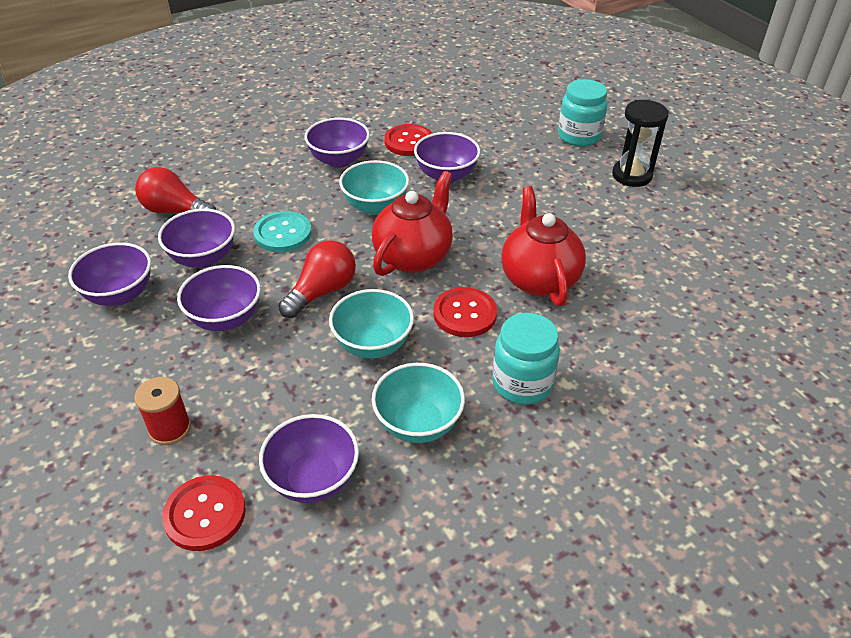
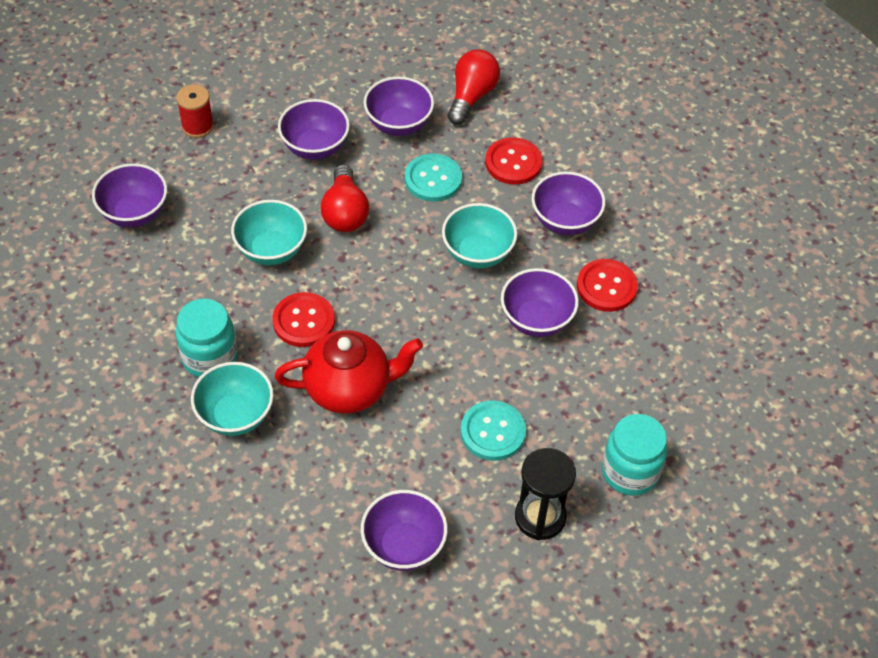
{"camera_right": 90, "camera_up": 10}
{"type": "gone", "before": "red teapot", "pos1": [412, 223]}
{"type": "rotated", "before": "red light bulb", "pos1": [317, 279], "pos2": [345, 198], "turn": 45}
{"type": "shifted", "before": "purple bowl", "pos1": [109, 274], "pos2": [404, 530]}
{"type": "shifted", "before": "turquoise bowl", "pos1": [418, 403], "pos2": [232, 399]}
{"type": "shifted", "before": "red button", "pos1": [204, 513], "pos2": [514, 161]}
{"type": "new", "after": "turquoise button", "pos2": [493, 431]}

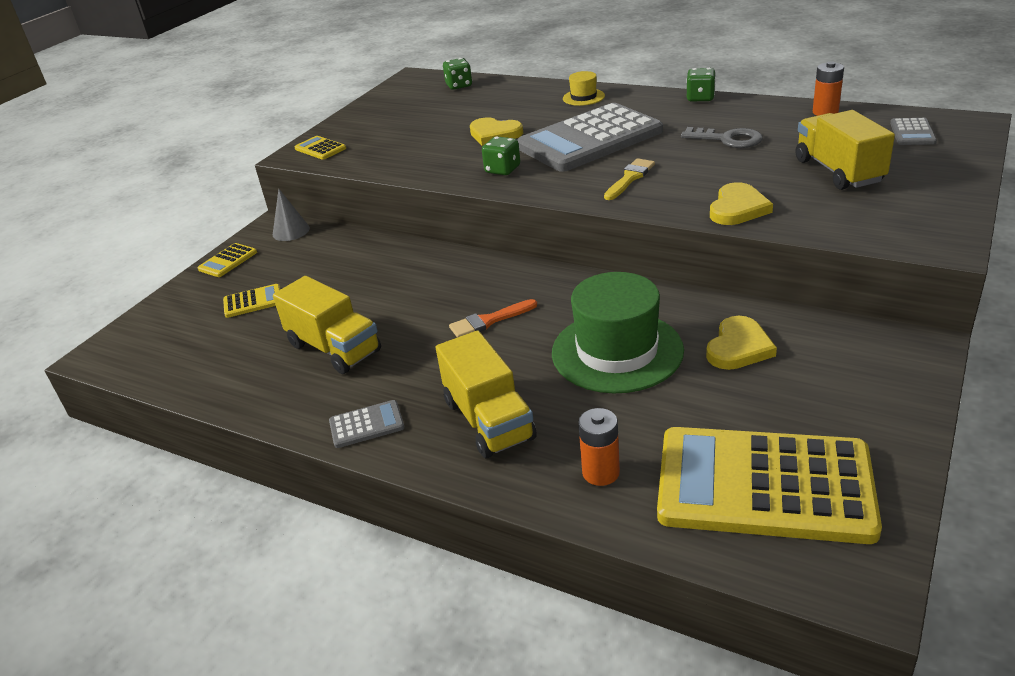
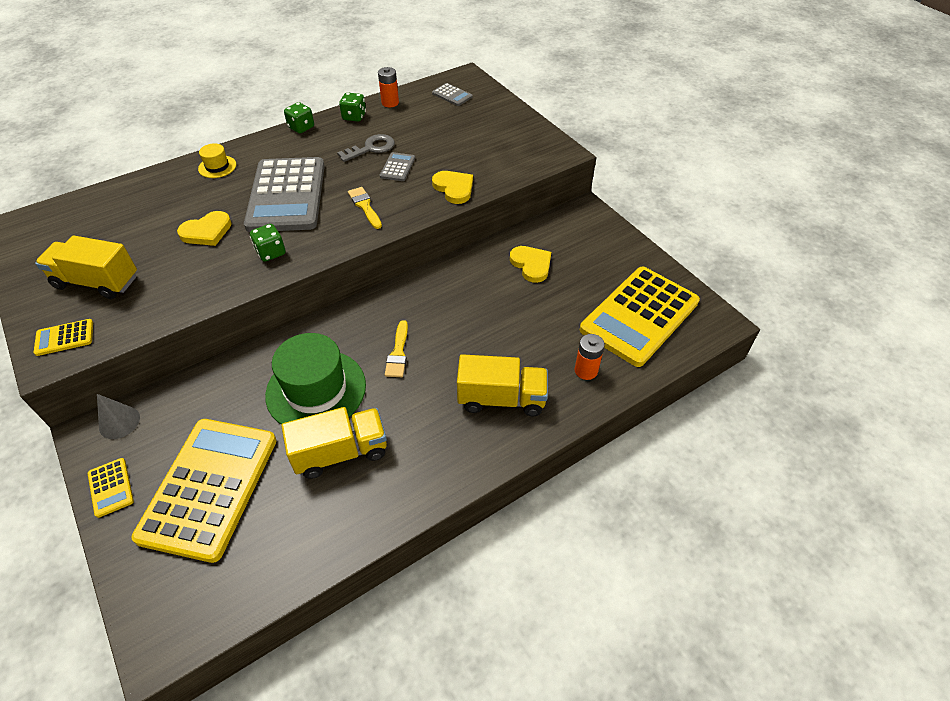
{"camera_right": -65, "camera_up": 15}
{"type": "shifted", "before": "green dice", "pos1": [457, 74], "pos2": [352, 107]}
{"type": "shifted", "before": "yellow truck", "pos1": [845, 150], "pos2": [86, 267]}
{"type": "shifted", "before": "green hat", "pos1": [618, 332], "pos2": [315, 379]}
{"type": "scaled", "before": "yellow calculator", "pos1": [252, 301], "pos2": [204, 491], "scale": 2.5}
{"type": "repainted", "before": "orange brush", "after": "yellow brush", "pos1": [493, 318], "pos2": [396, 348]}
{"type": "shifted", "before": "grey calculator", "pos1": [367, 424], "pos2": [397, 166]}

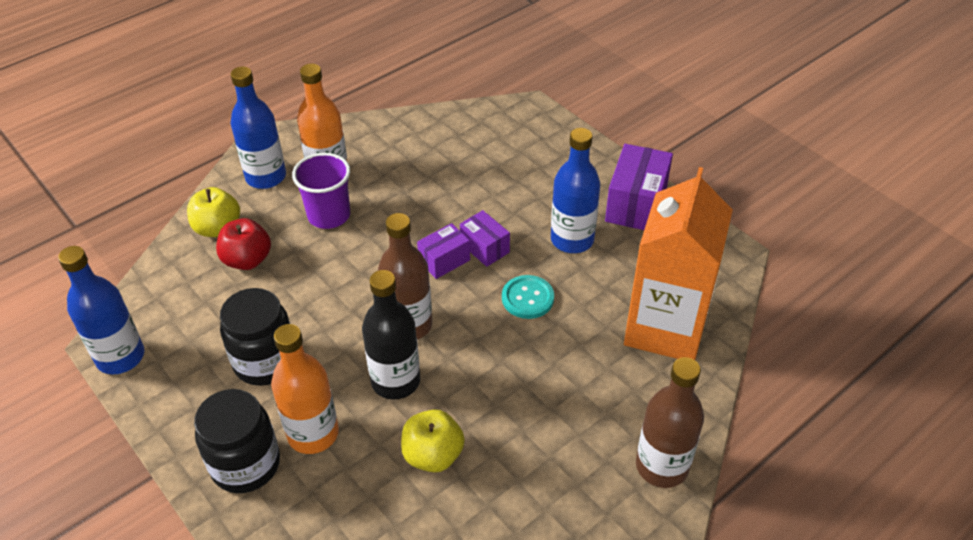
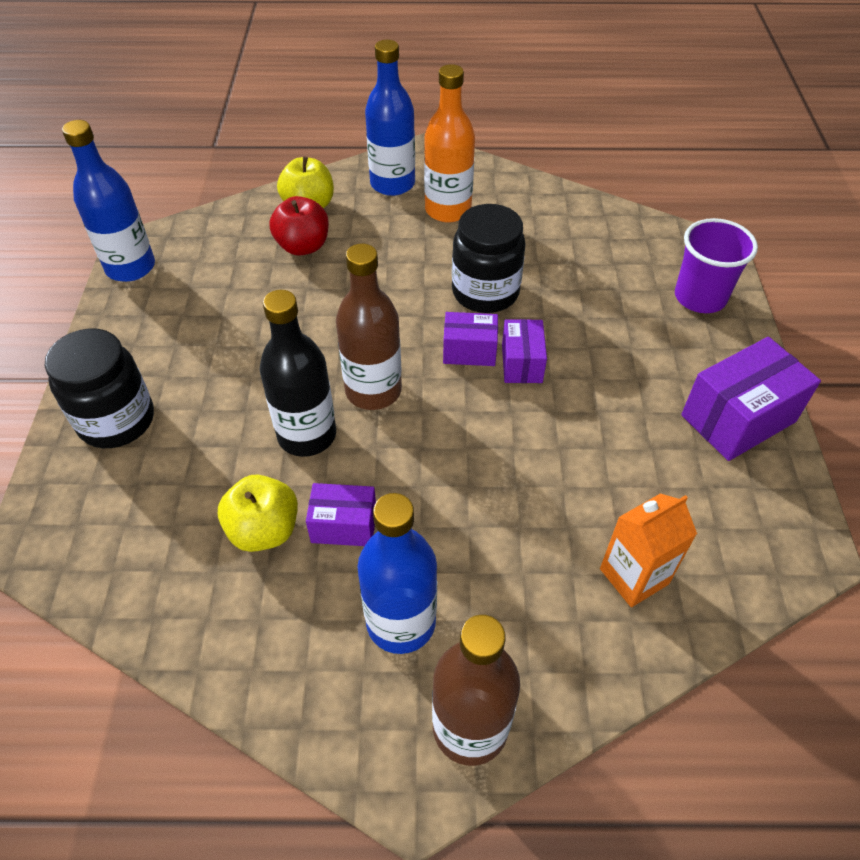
{"camera_right": 40, "camera_up": 5}
{"type": "shifted", "before": "blue bottle", "pos1": [575, 190], "pos2": [397, 573]}
{"type": "shifted", "before": "purple cup", "pos1": [321, 191], "pos2": [716, 265]}
{"type": "scaled", "before": "orange carton", "pos1": [678, 263], "pos2": [648, 550], "scale": 0.5}
{"type": "gone", "before": "turquoise button", "pos1": [528, 297]}
{"type": "shifted", "before": "black jar", "pos1": [255, 337], "pos2": [489, 258]}
{"type": "gone", "before": "orange bottle", "pos1": [305, 389]}
{"type": "new", "after": "purple box", "pos2": [341, 514]}

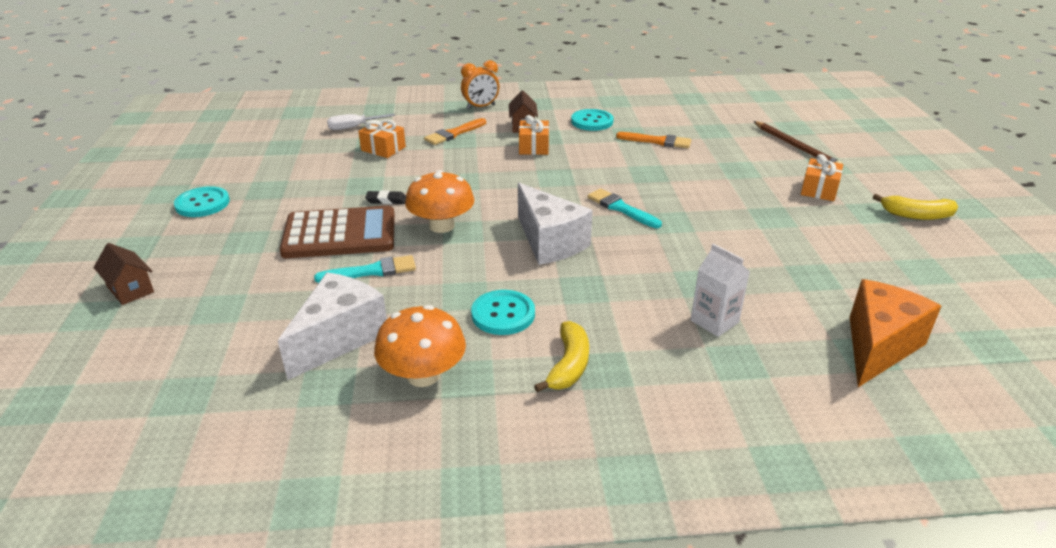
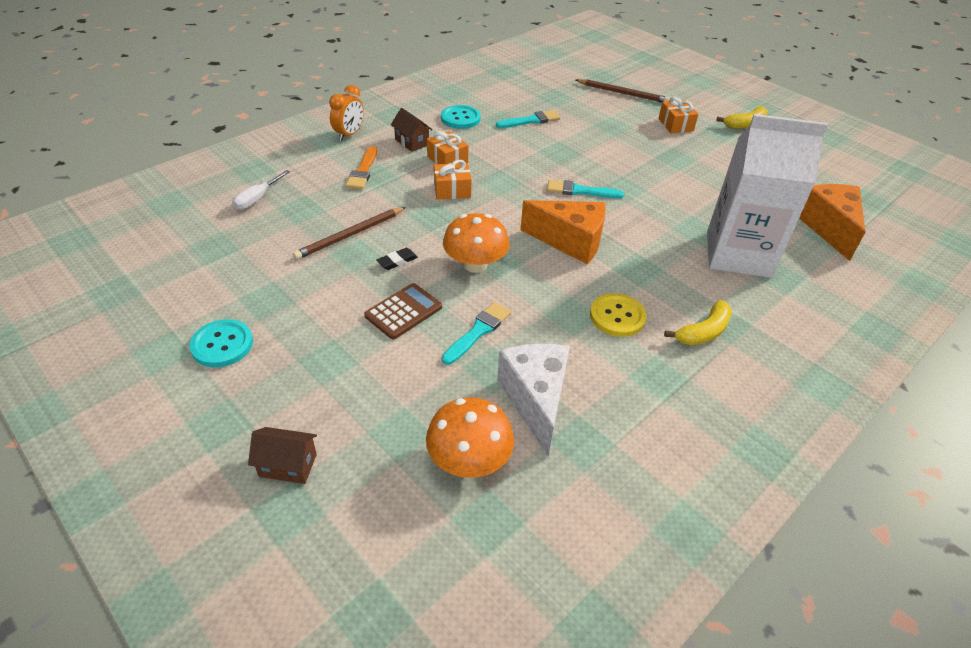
{"camera_right": -40, "camera_up": 10}
{"type": "shifted", "before": "orange gift", "pos1": [382, 138], "pos2": [453, 179]}
{"type": "repainted", "before": "orange brush", "after": "turquoise brush", "pos1": [653, 140], "pos2": [528, 119]}
{"type": "repainted", "before": "white cheese", "after": "orange cheese", "pos1": [555, 224], "pos2": [563, 232]}
{"type": "scaled", "before": "brown calculator", "pos1": [337, 232], "pos2": [403, 311], "scale": 0.61}
{"type": "scaled", "before": "white carton", "pos1": [720, 290], "pos2": [767, 196], "scale": 2.27}
{"type": "repainted", "before": "turquoise button", "after": "yellow button", "pos1": [503, 312], "pos2": [618, 315]}
{"type": "shifted", "before": "orange mushroom", "pos1": [420, 346], "pos2": [470, 437]}
{"type": "rotated", "before": "yellow banana", "pos1": [561, 356], "pos2": [698, 322], "turn": 75}
{"type": "new", "after": "brown pencil", "pos2": [349, 233]}

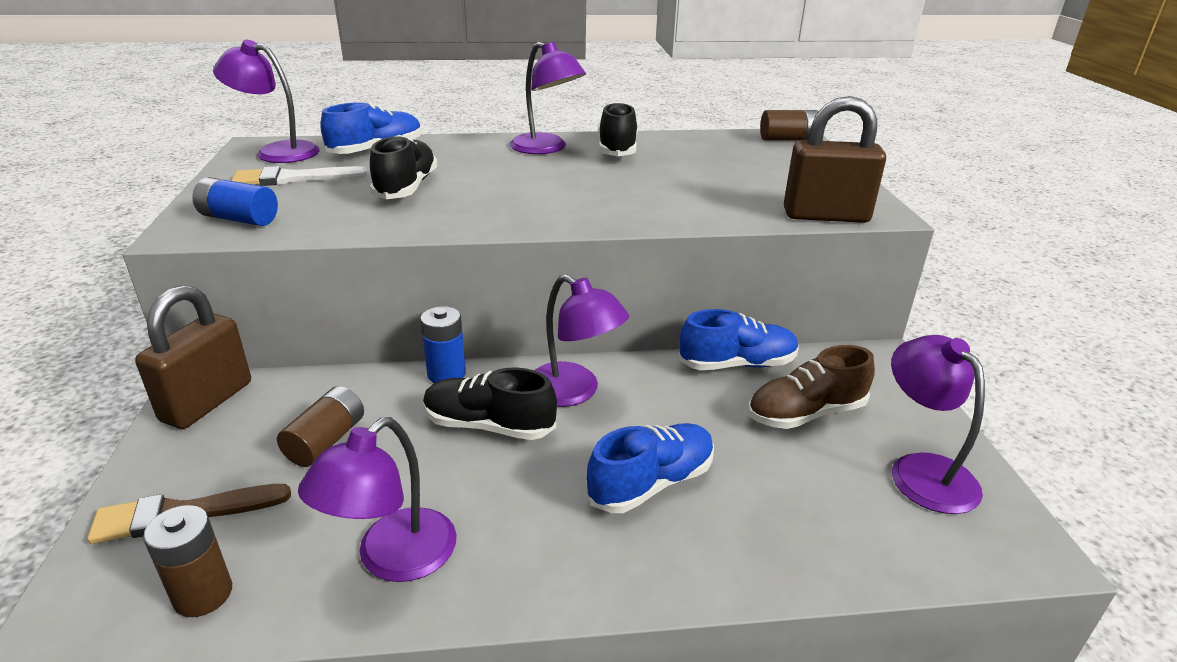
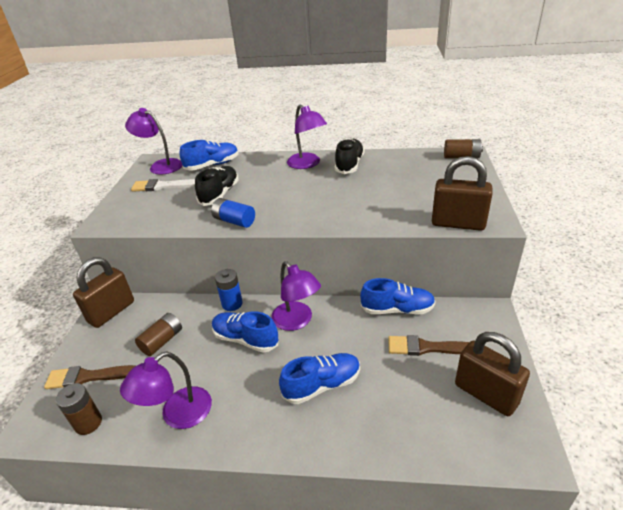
{"camera_right": 15, "camera_up": 5}
{"type": "shifted", "before": "blue battery", "pos1": [235, 201], "pos2": [233, 213]}
{"type": "swapped", "before": "purple lamp", "after": "brown padlock", "pos1": [938, 424], "pos2": [492, 374]}
{"type": "swapped", "before": "brown shoe", "after": "brown brush", "pos1": [811, 387], "pos2": [428, 345]}
{"type": "repainted", "before": "black shoe", "after": "blue shoe", "pos1": [490, 404], "pos2": [245, 332]}

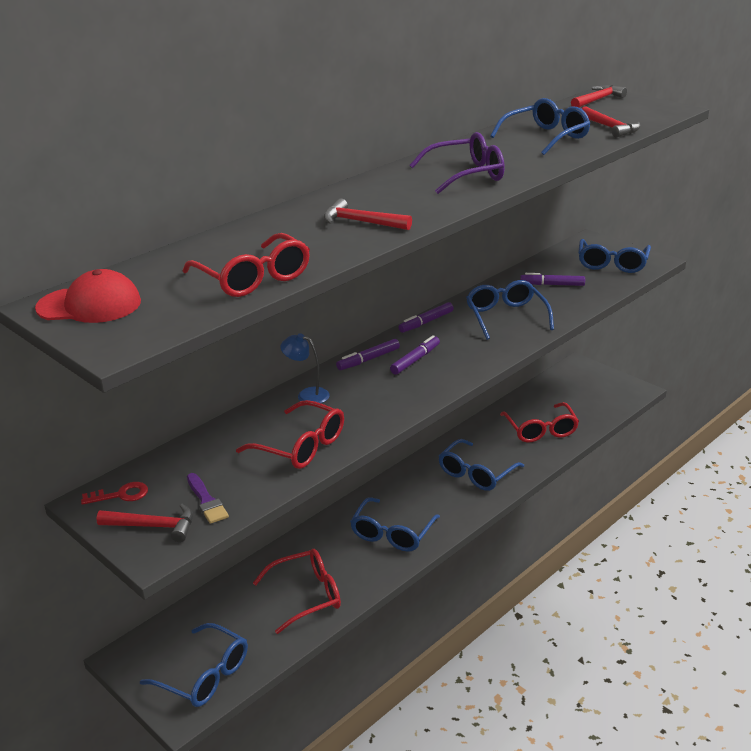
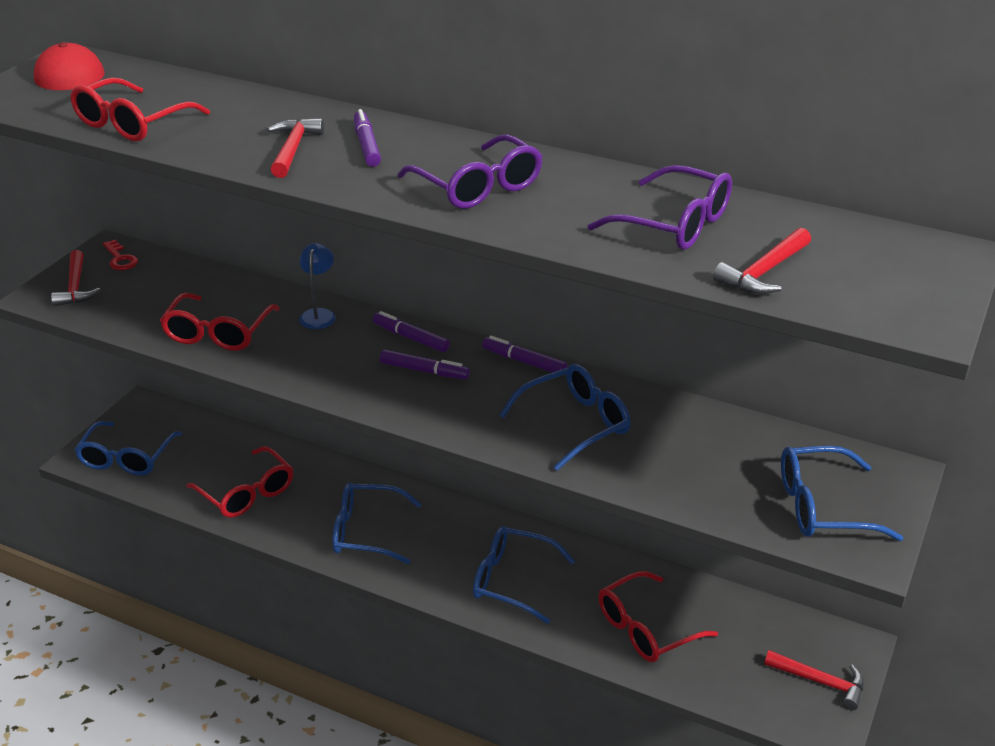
{"camera_right": 70, "camera_up": 5}
{"type": "shifted", "before": "red hammer", "pos1": [599, 96], "pos2": [814, 680]}
{"type": "repainted", "before": "blue glasses", "after": "purple glasses", "pos1": [540, 126], "pos2": [660, 207]}
{"type": "shifted", "before": "purple marker", "pos1": [552, 279], "pos2": [367, 138]}
{"type": "gone", "before": "purple brush", "pos1": [208, 498]}

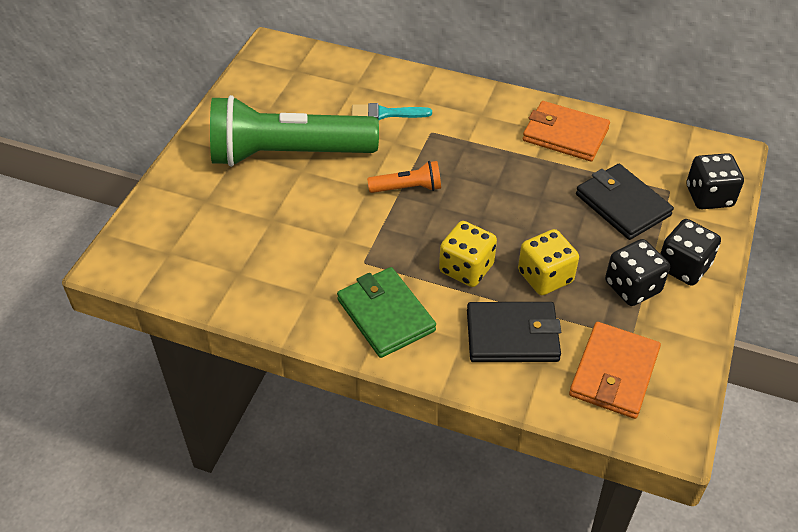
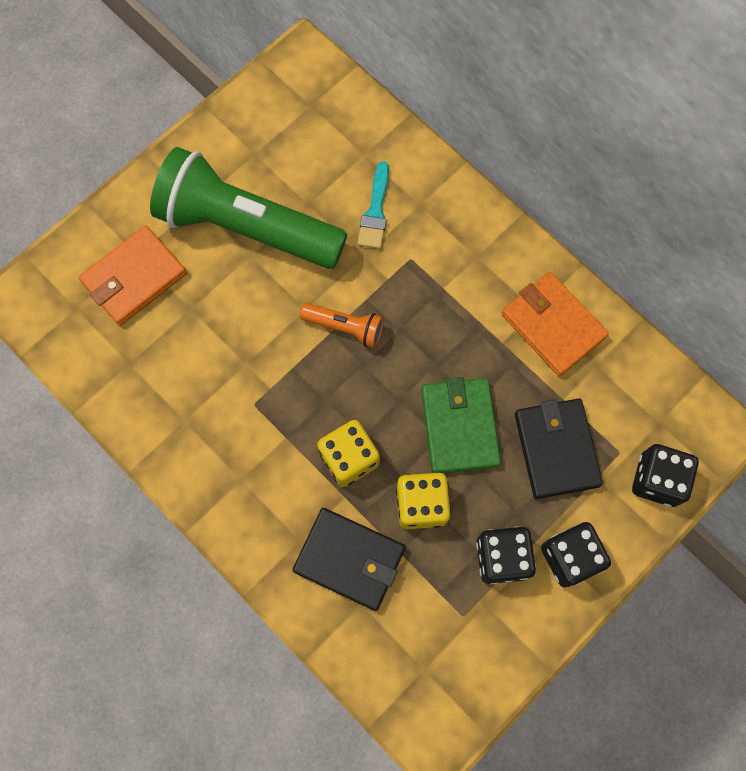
{"camera_right": 25, "camera_up": 25}
{"type": "rotated", "before": "turquoise brush", "pos1": [392, 111], "pos2": [373, 205], "turn": -105}
{"type": "shifted", "before": "green wallet", "pos1": [386, 312], "pos2": [461, 425]}
{"type": "shifted", "before": "orange wallet", "pos1": [615, 370], "pos2": [133, 276]}

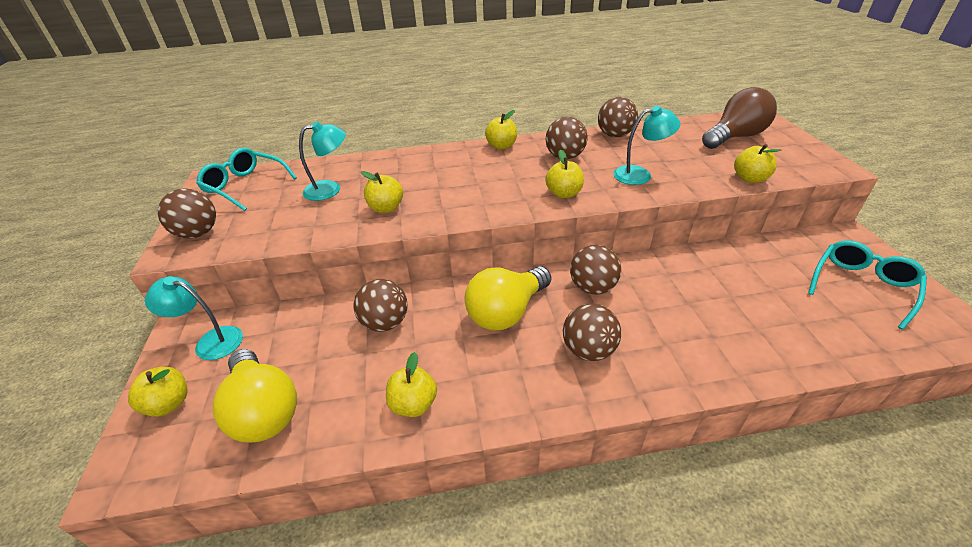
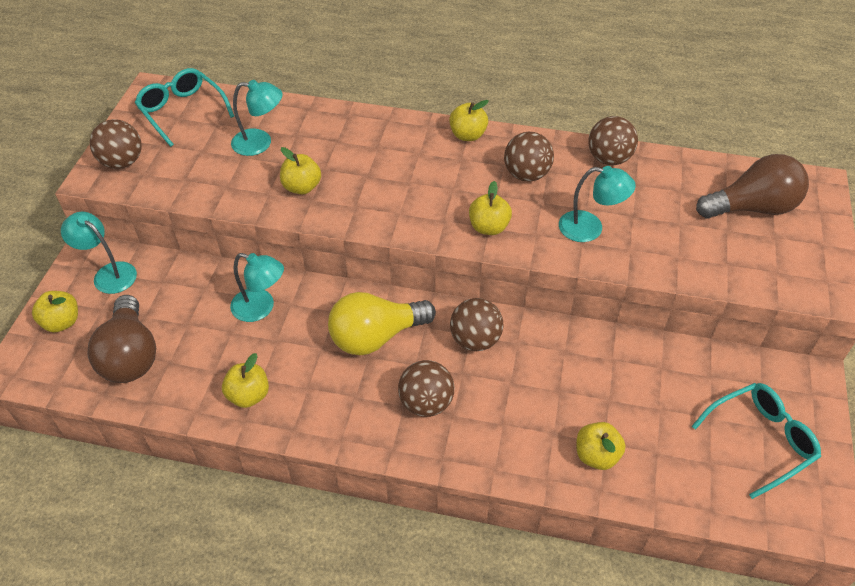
{"camera_right": 20, "camera_up": 10}
{"type": "shifted", "before": "yellow apple", "pos1": [758, 163], "pos2": [601, 446]}
{"type": "swapped", "before": "brown ball", "after": "turquoise lamp", "pos1": [380, 305], "pos2": [257, 287]}
{"type": "repainted", "before": "yellow light bulb", "after": "brown light bulb", "pos1": [254, 396], "pos2": [121, 339]}

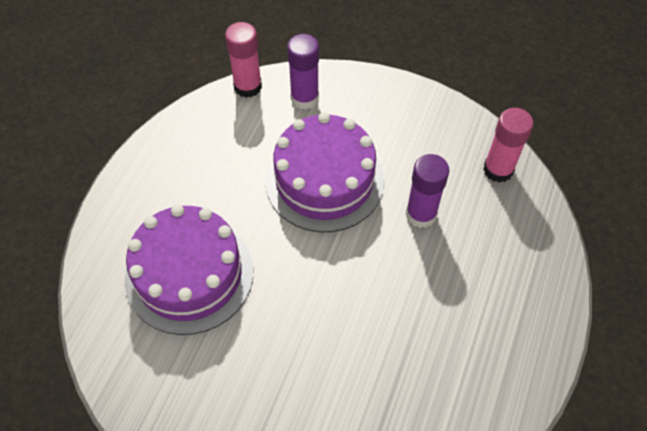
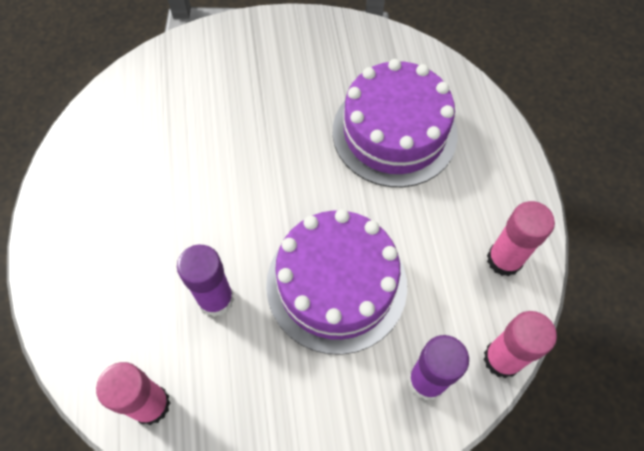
{"camera_right": 150, "camera_up": 5}
{"type": "new", "after": "pink glue stick", "pos2": [521, 238]}

